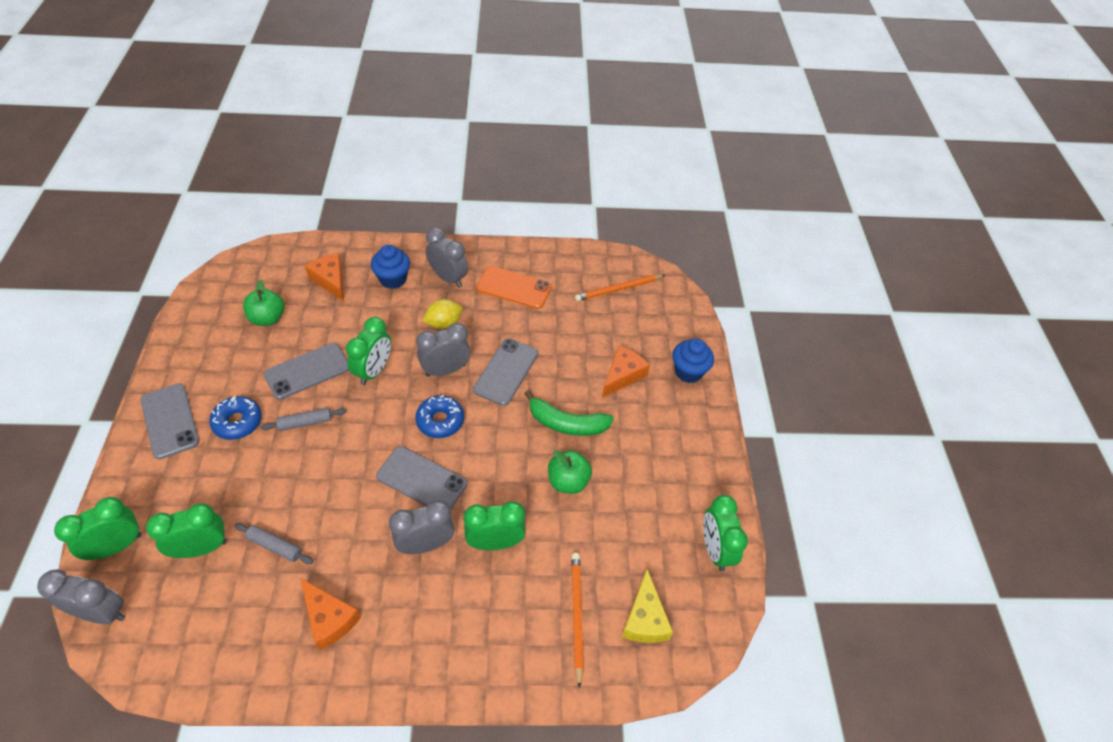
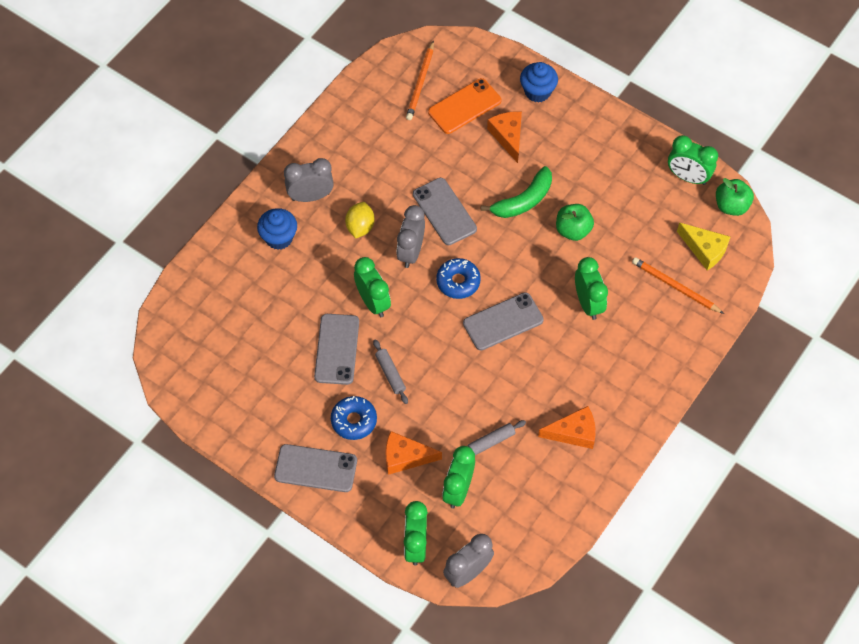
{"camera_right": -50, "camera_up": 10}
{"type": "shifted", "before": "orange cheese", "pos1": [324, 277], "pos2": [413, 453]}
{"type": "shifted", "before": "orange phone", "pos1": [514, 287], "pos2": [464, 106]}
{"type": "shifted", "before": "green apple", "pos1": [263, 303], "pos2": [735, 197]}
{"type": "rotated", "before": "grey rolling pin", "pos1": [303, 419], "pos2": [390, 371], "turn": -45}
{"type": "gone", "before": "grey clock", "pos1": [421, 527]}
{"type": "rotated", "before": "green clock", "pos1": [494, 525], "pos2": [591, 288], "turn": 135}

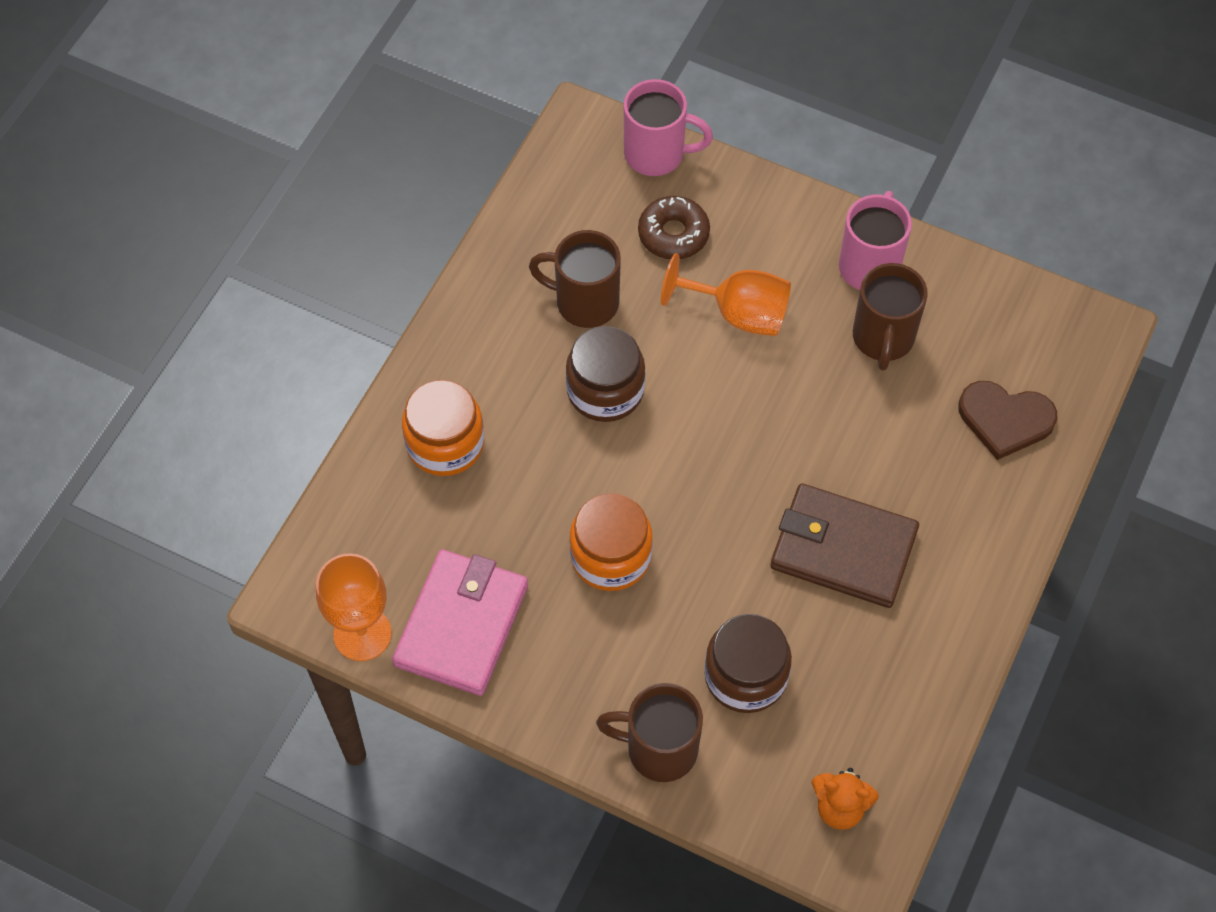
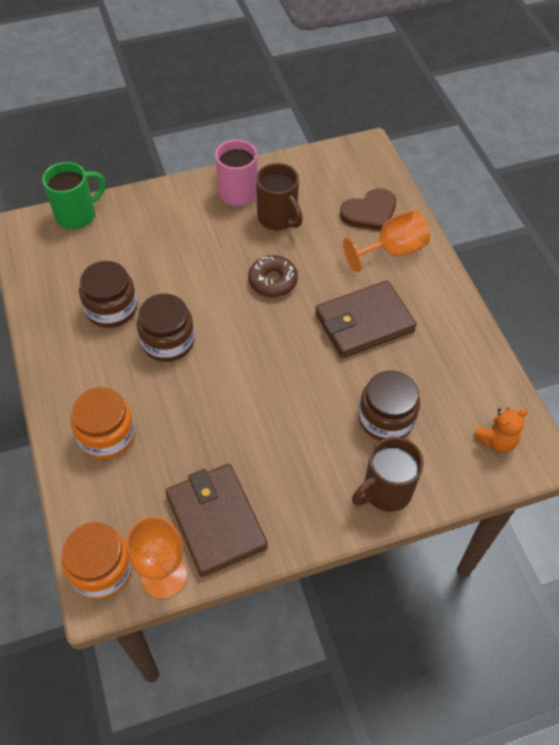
{"camera_right": -45, "camera_up": -5}
{"type": "repainted", "before": "pink mug", "after": "green mug", "pos1": [668, 127], "pos2": [74, 195]}
{"type": "shifted", "before": "brown donut", "pos1": [674, 227], "pos2": [273, 276]}
{"type": "swapped", "before": "brown mug", "after": "brown jar", "pos1": [575, 279], "pos2": [108, 294]}
{"type": "shifted", "before": "orange goblet", "pos1": [726, 294], "pos2": [386, 241]}
{"type": "shifted", "before": "orange jar", "pos1": [611, 542], "pos2": [96, 560]}
{"type": "repainted", "before": "pink wallet", "after": "brown wallet", "pos1": [460, 622], "pos2": [217, 520]}

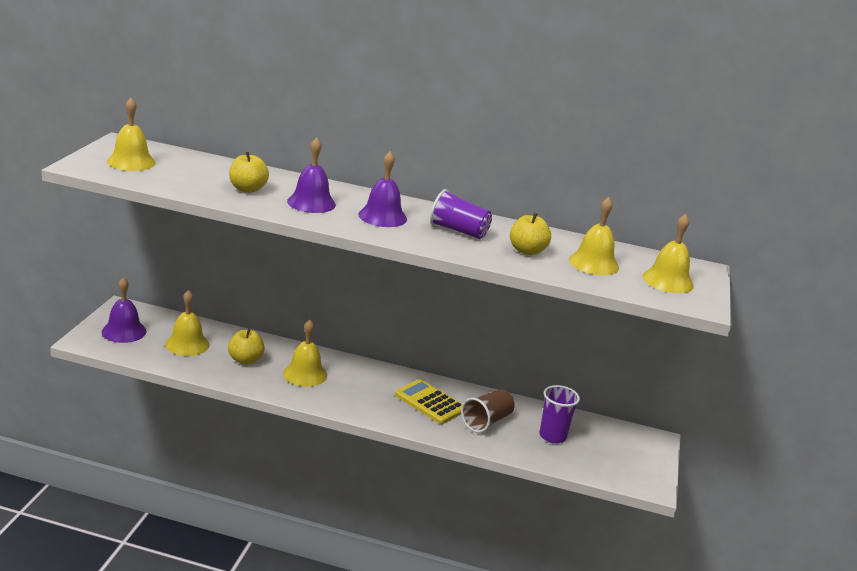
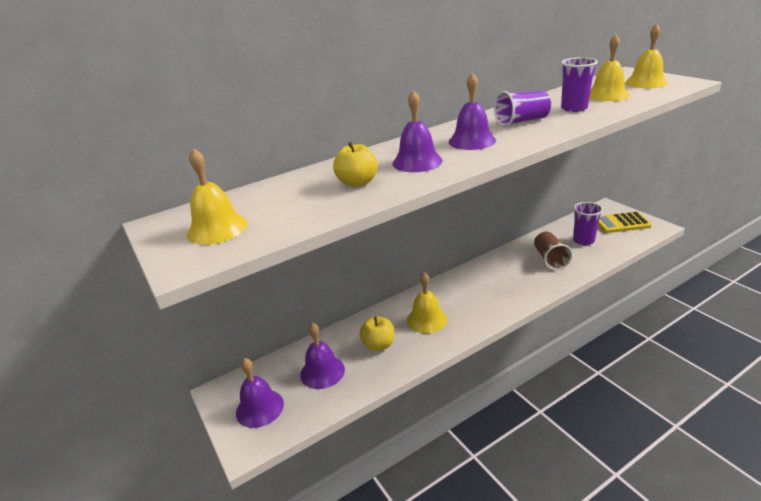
{"camera_right": -40, "camera_up": 5}
{"type": "swapped", "before": "yellow apple", "after": "purple cup", "pos1": [530, 234], "pos2": [579, 84]}
{"type": "repainted", "before": "yellow bell", "after": "purple bell", "pos1": [187, 323], "pos2": [322, 356]}
{"type": "shifted", "before": "yellow calculator", "pos1": [428, 401], "pos2": [625, 222]}

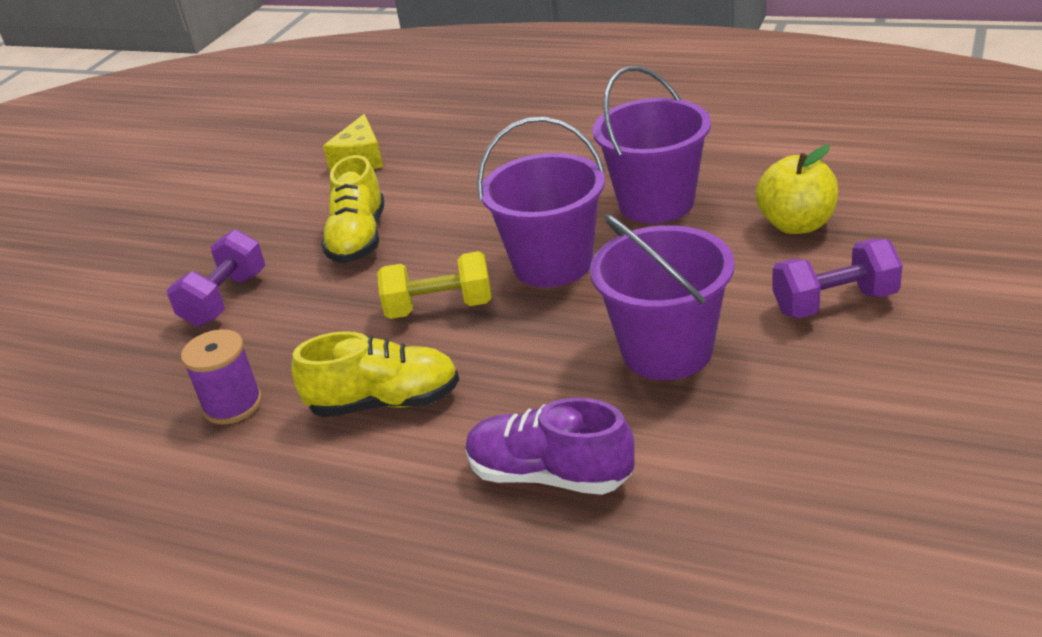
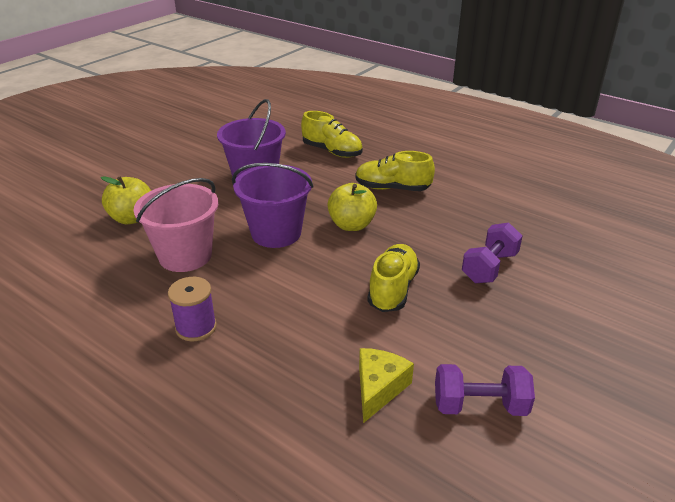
{"camera_right": -170, "camera_up": 0}
{"type": "repainted", "before": "purple bucket", "after": "pink bucket", "pos1": [651, 144], "pos2": [175, 225]}
{"type": "shifted", "before": "purple dumbbell", "pos1": [837, 278], "pos2": [485, 390]}
{"type": "swapped", "before": "yellow dumbbell", "after": "yellow apple", "pos1": [434, 285], "pos2": [352, 207]}
{"type": "shifted", "before": "purple spool", "pos1": [221, 377], "pos2": [192, 309]}
{"type": "repainted", "before": "purple shoe", "after": "yellow shoe", "pos1": [550, 446], "pos2": [332, 134]}

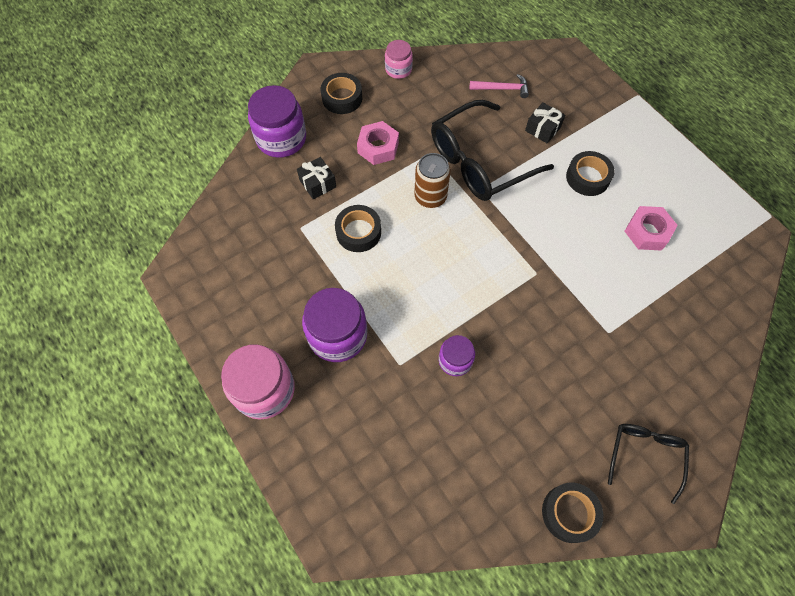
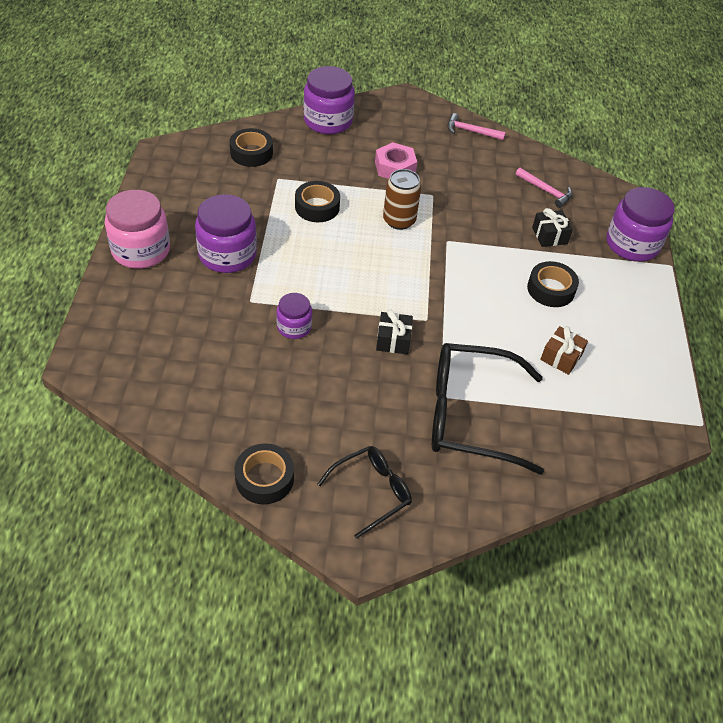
{"camera_right": 35, "camera_up": -15}
{"type": "swapped", "before": "pink jar", "after": "pink hammer", "pos1": [399, 59], "pos2": [476, 126]}
{"type": "shifted", "before": "black tape", "pos1": [341, 93], "pos2": [251, 147]}
{"type": "shifted", "before": "black glasses", "pos1": [492, 150], "pos2": [488, 409]}
{"type": "shifted", "before": "black gift", "pos1": [316, 178], "pos2": [394, 332]}
{"type": "swapped", "before": "pink nut", "after": "brown gift", "pos1": [651, 228], "pos2": [564, 350]}
{"type": "new", "after": "purple jar", "pos2": [641, 224]}

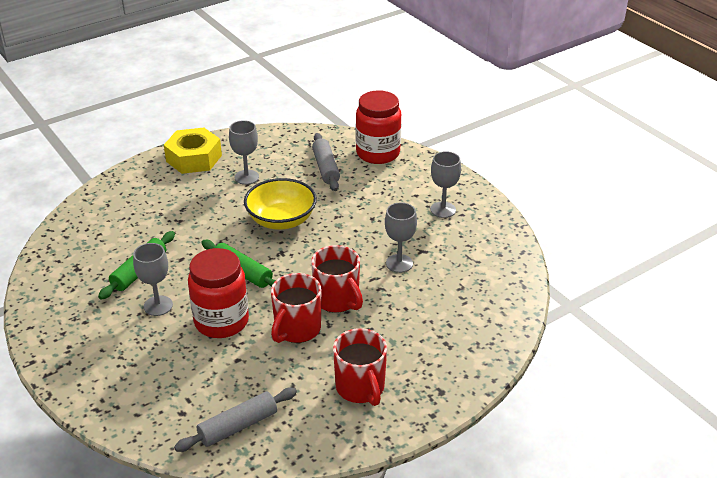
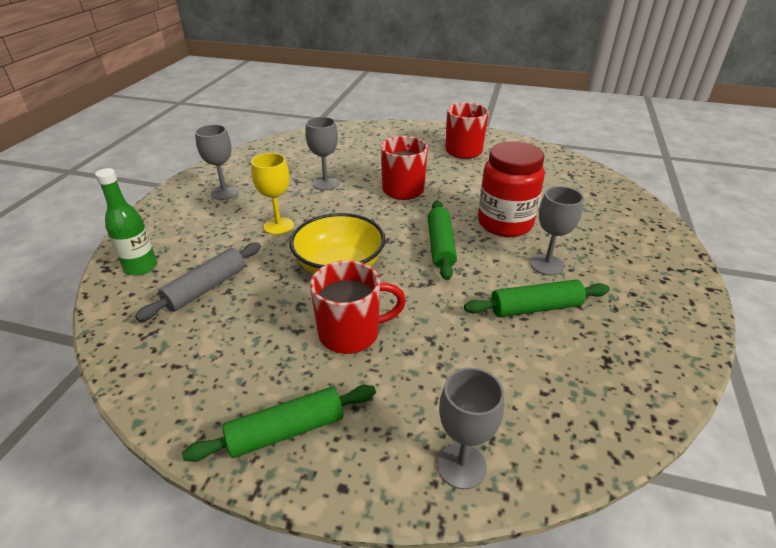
{"camera_right": -130, "camera_up": 0}
{"type": "swapped", "before": "red jar", "after": "green bottle", "pos1": [378, 127], "pos2": [126, 222]}
{"type": "shifted", "before": "grey goblet", "pos1": [244, 152], "pos2": [470, 428]}
{"type": "swapped", "before": "yellow nut", "after": "green rolling pin", "pos1": [193, 151], "pos2": [279, 423]}
{"type": "shifted", "before": "red mug", "pos1": [296, 308], "pos2": [358, 307]}
{"type": "gone", "before": "grey rolling pin", "pos1": [235, 420]}
{"type": "new", "after": "yellow goblet", "pos2": [272, 194]}

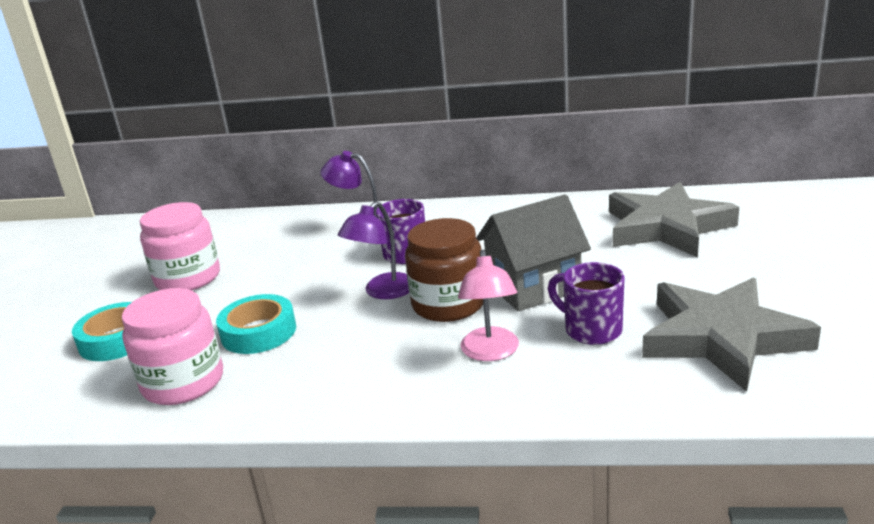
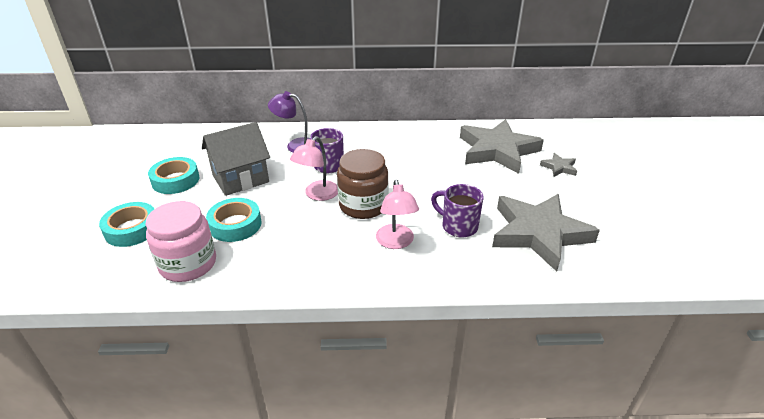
{"camera_right": -10, "camera_up": 10}
{"type": "shifted", "before": "grey house", "pos1": [533, 253], "pos2": [236, 159]}
{"type": "repainted", "before": "purple lamp", "after": "pink lamp", "pos1": [373, 250], "pos2": [314, 168]}
{"type": "swapped", "before": "pink jar", "after": "turquoise tape", "pos1": [180, 246], "pos2": [174, 175]}
{"type": "new", "after": "grey star", "pos2": [558, 165]}

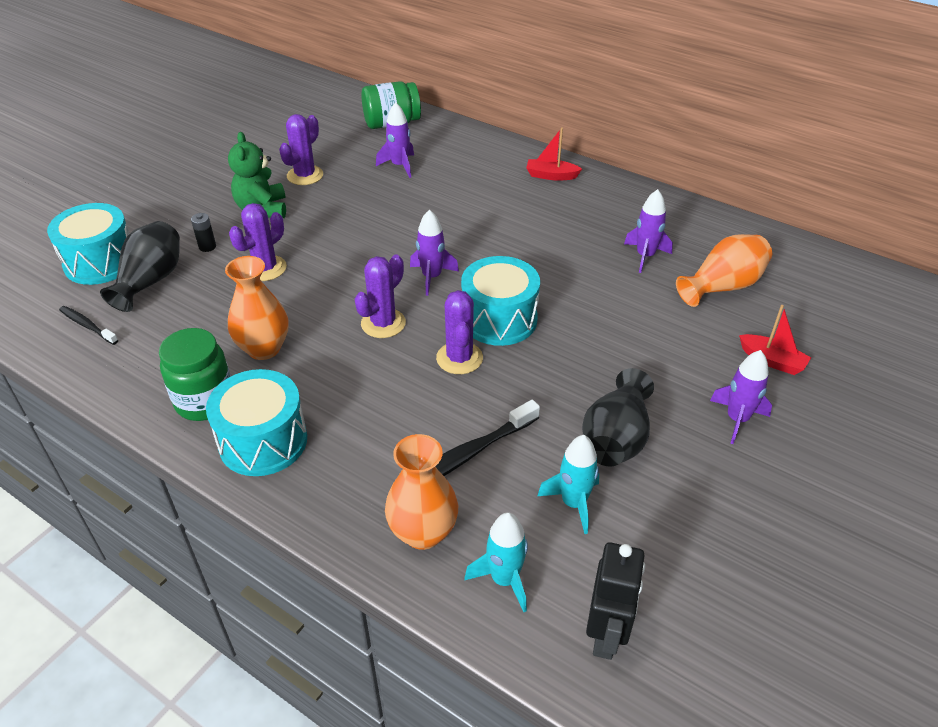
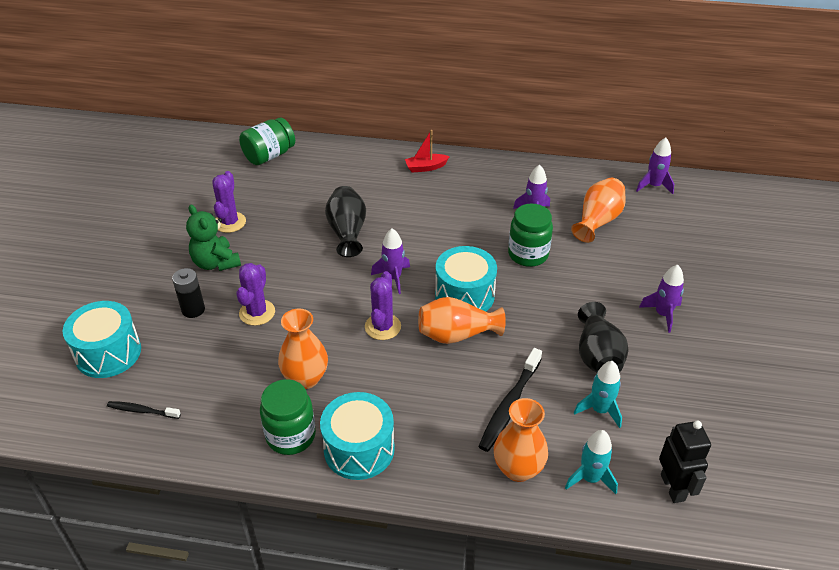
{"camera_right": -25, "camera_up": 0}
{"type": "shifted", "before": "purple rocket", "pos1": [395, 140], "pos2": [655, 166]}
{"type": "scaled", "before": "black battery", "pos1": [203, 232], "pos2": [188, 293], "scale": 1.52}
{"type": "shifted", "before": "black vase", "pos1": [140, 266], "pos2": [345, 221]}
{"type": "swapped", "before": "purple cactus", "after": "orange vase", "pos1": [459, 332], "pos2": [462, 320]}
{"type": "gone", "before": "red boat", "pos1": [775, 340]}
{"type": "new", "after": "green jar", "pos2": [530, 235]}

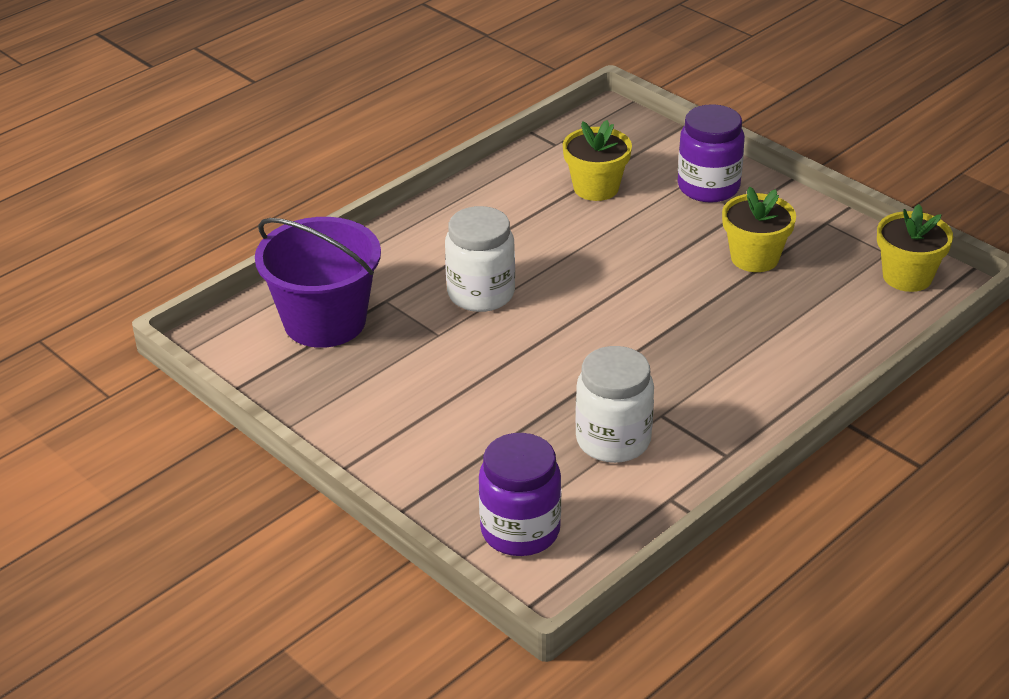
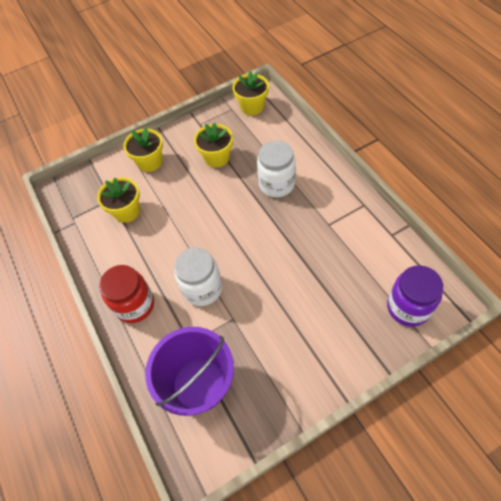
{"camera_right": -70, "camera_up": 20}
{"type": "swapped", "before": "purple jar", "after": "yellow flower pot", "pos1": [711, 153], "pos2": [143, 149]}
{"type": "shifted", "before": "white jar", "pos1": [614, 404], "pos2": [276, 169]}
{"type": "new", "after": "red jar", "pos2": [126, 294]}

